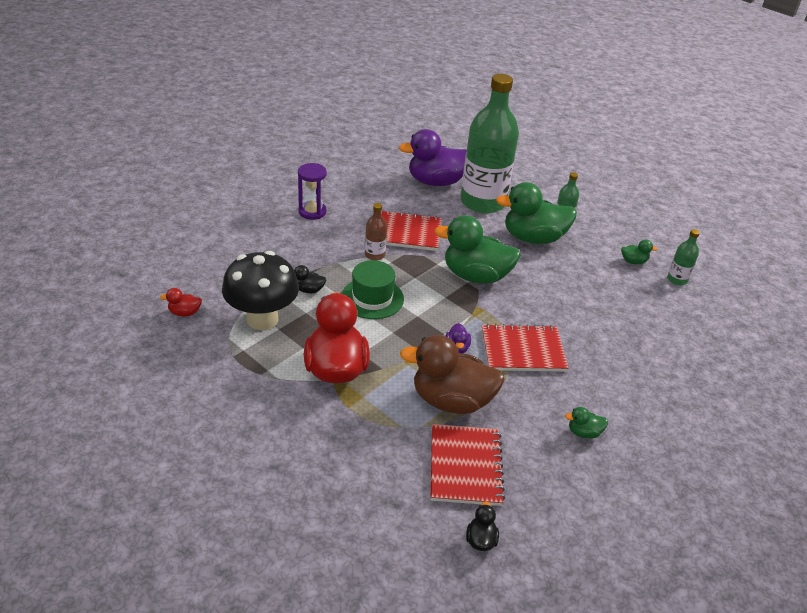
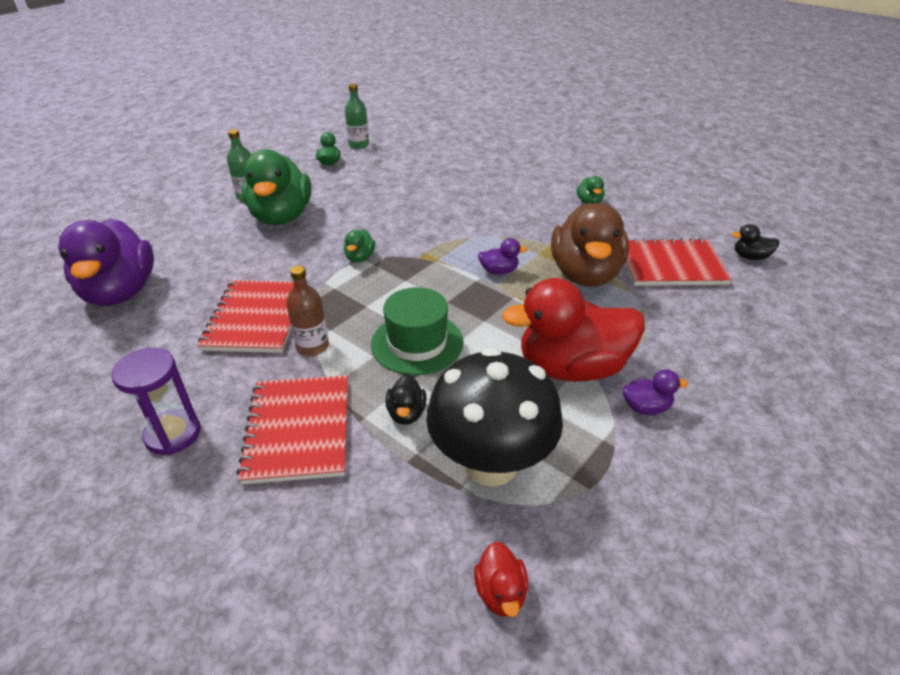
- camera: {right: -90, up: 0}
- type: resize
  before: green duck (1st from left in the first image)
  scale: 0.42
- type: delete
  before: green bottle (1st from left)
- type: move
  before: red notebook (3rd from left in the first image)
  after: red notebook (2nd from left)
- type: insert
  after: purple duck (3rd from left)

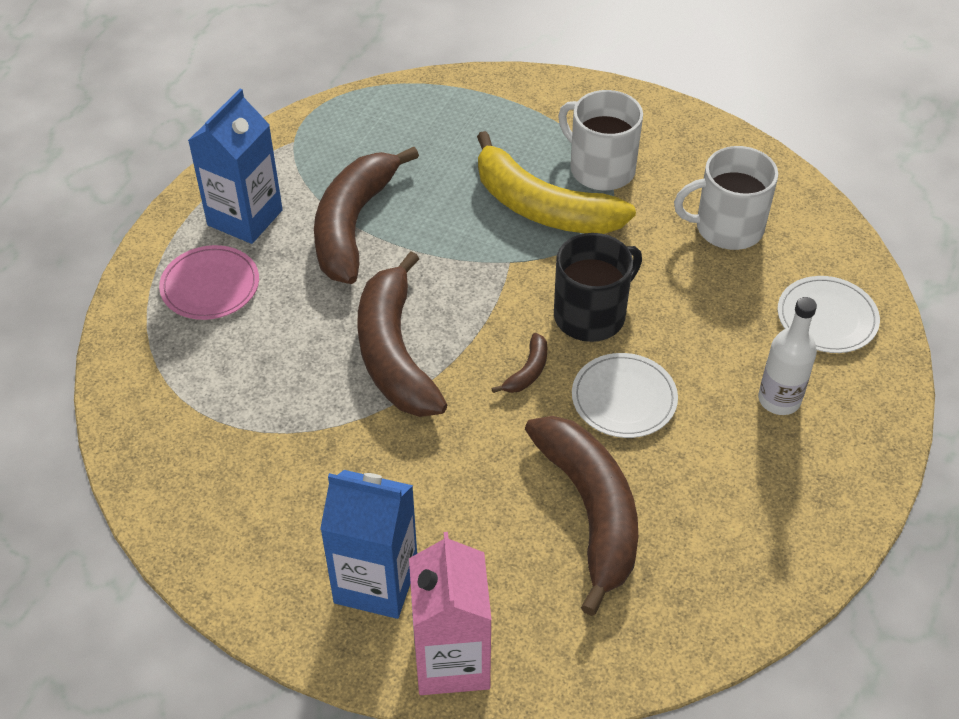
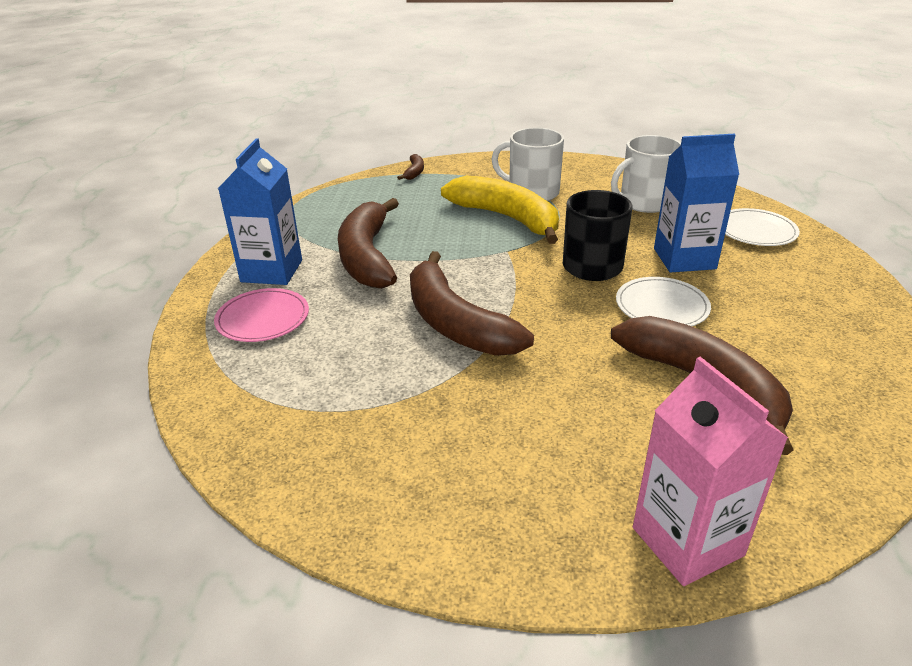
- camera: {right: -20, up: -15}
- type: move
  before: blue carton (2nd from left)
- type: rotate
  before: yellow banana
  turn: -150
- type: move
  before: brown banana (3rd from left in the first image)
  after: brown banana (2nd from left)
- type: delete
  before: white bottle

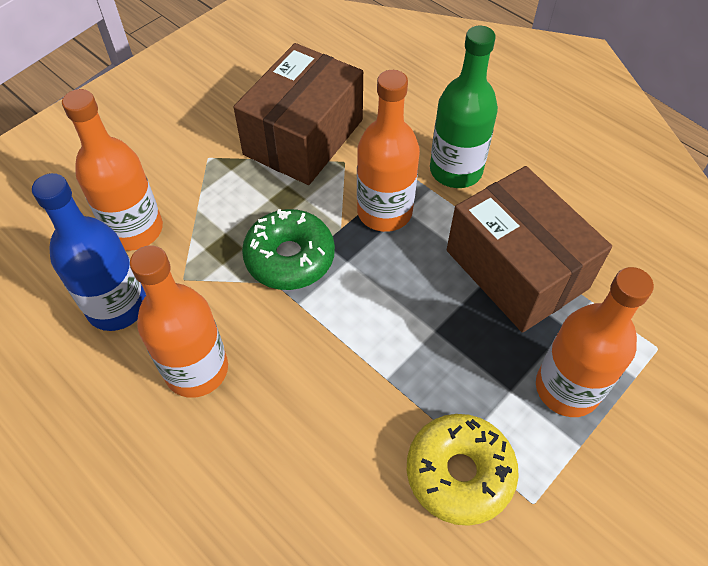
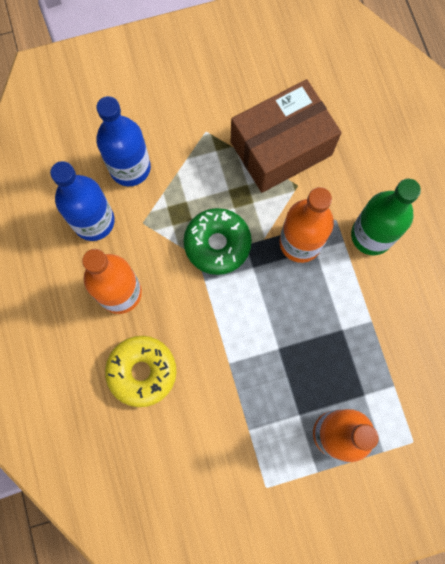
- camera: {right: 30, up: 20}
- type: recolor
  before: orange bottle (1st from left)
  after: blue bottle (2nd from left)
- type: move
  before: yellow donut
- type: delete
  before: brown box (2nd from left)

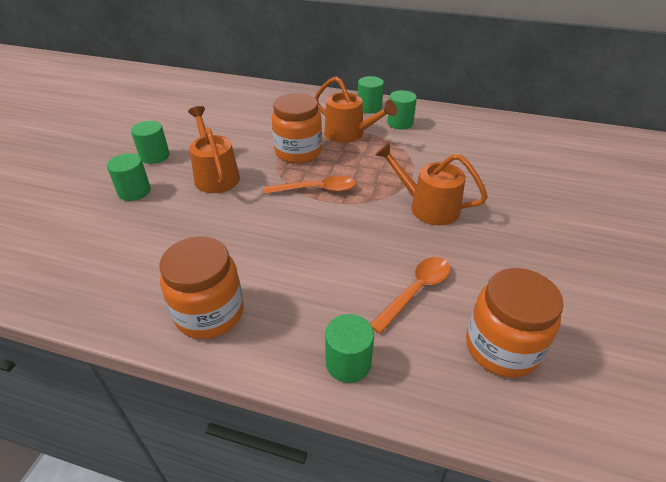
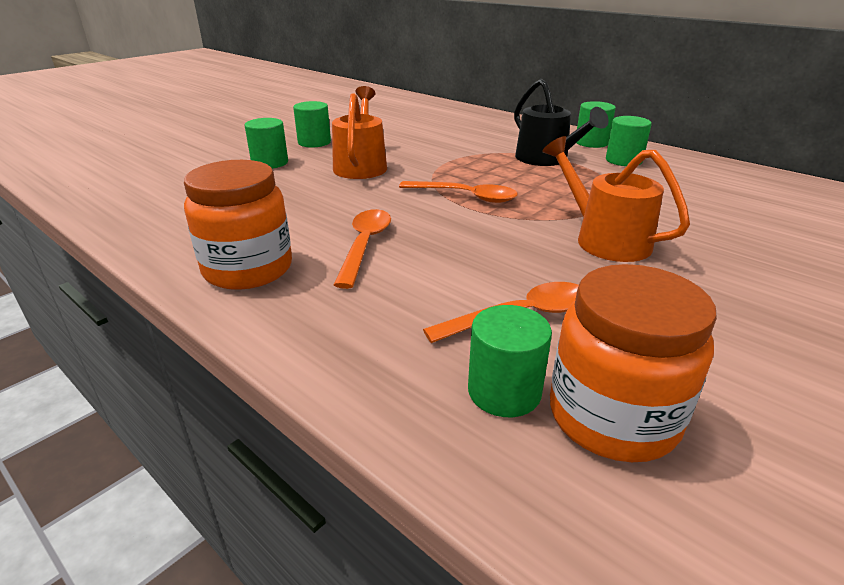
- camera: {right: 25, up: -10}
- type: delete
  before: orange jar (2nd from left)
- type: recolor
  before: orange watering can (2nd from left)
  after: black watering can
- type: move
  before: green cylinder (3rd from left)
- type: insert
  after: orange spoon (1st from left)

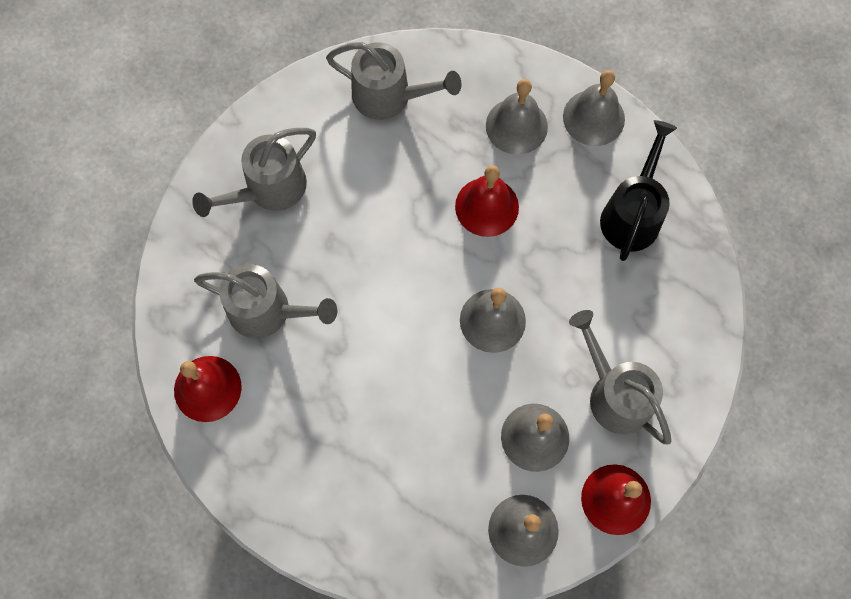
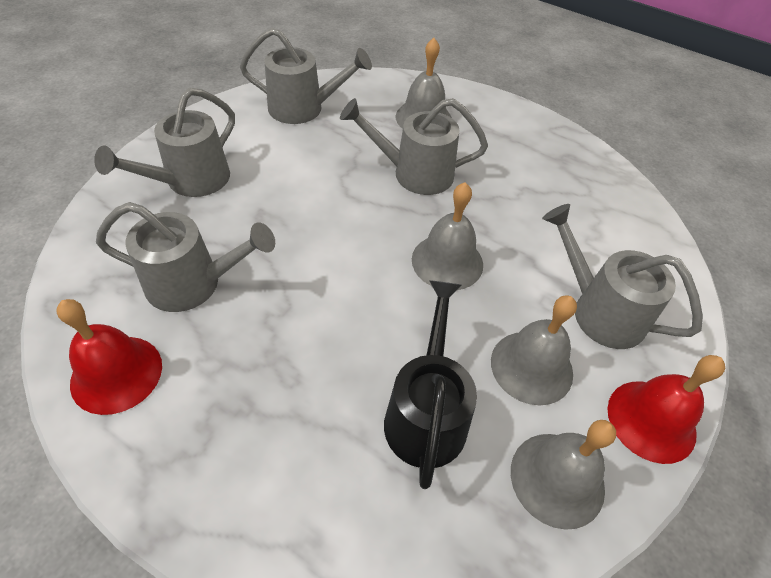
- camera: {right: -15, up: -20}
- type: replace
  before: red bell (2nd from left)
  after: grey watering can (4th from left)
- type: delete
  before: grey bell (5th from left)
- type: move
  before: black watering can

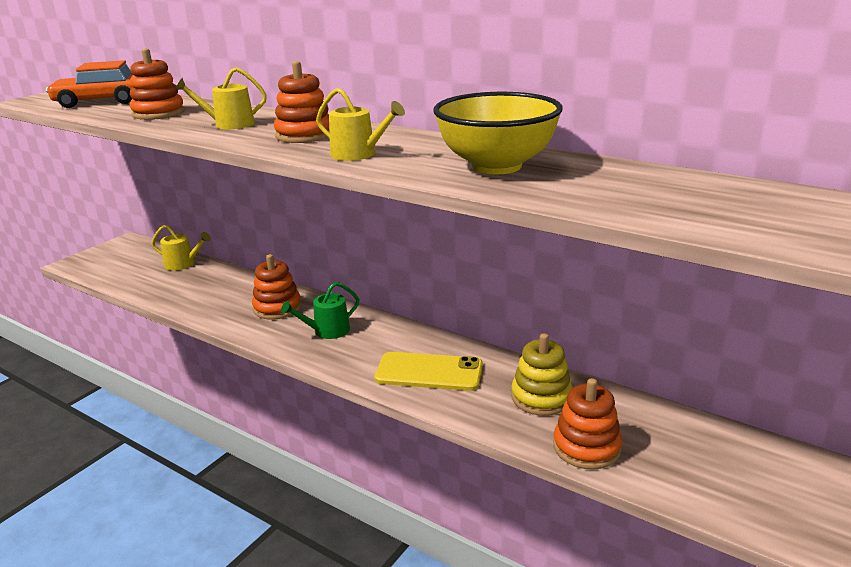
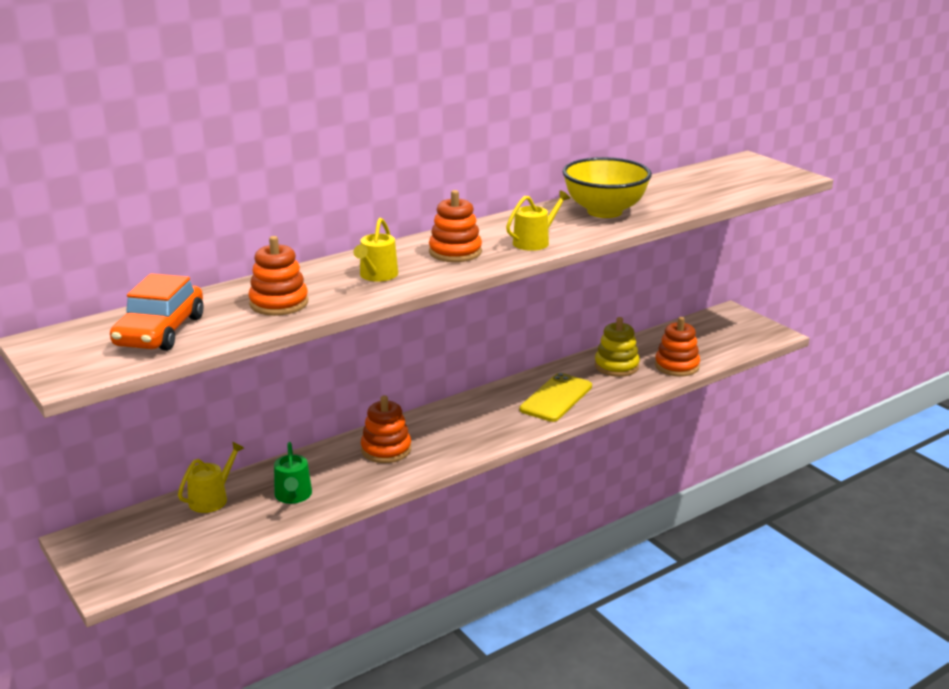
- camera: {right: -70, up: 0}
- type: move
  before: green watering can

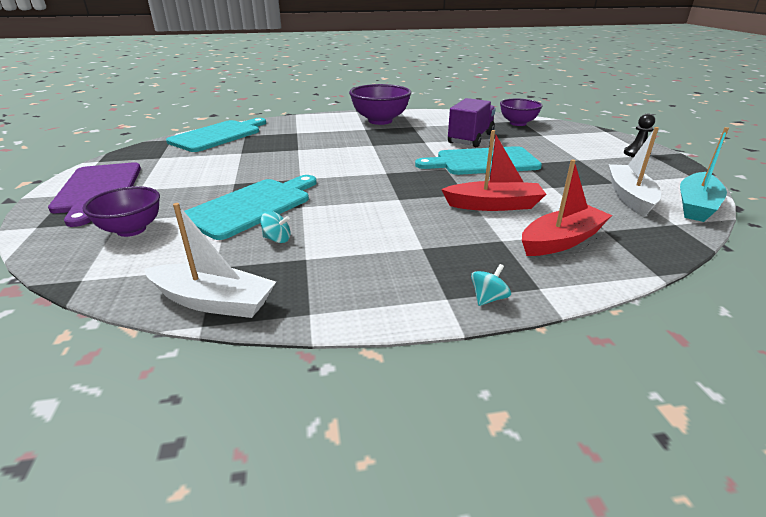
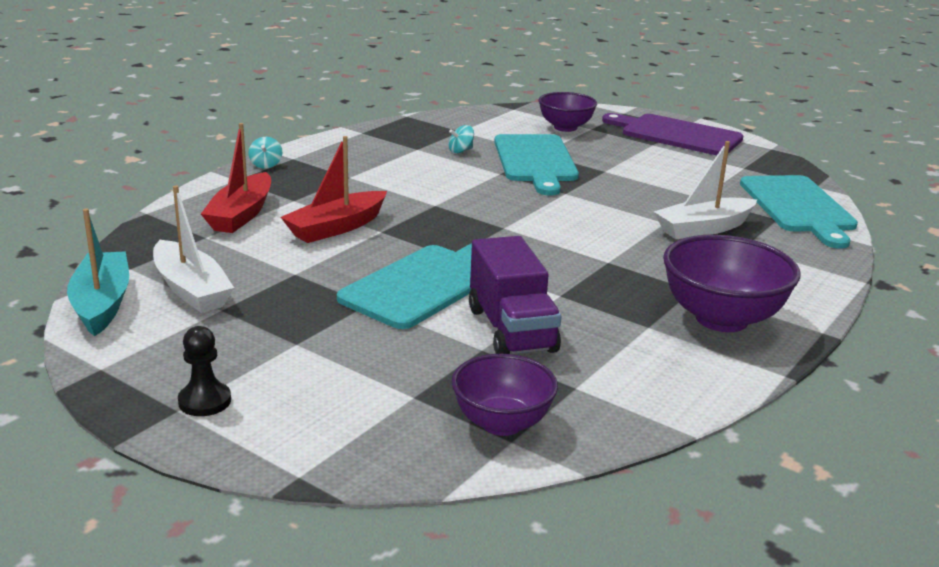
- camera: {right: 135, up: -5}
- type: move
  before: white boat (1st from left in the first image)
  after: white boat (2nd from left)

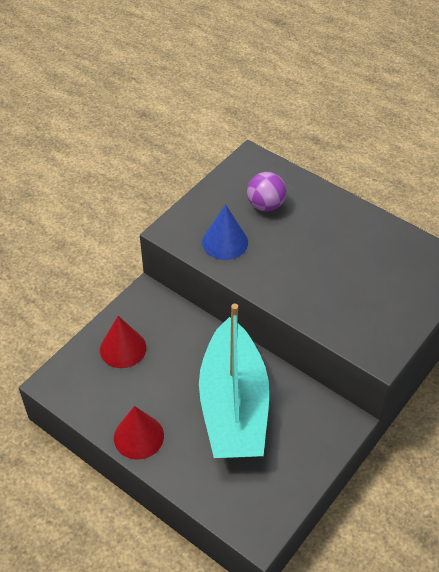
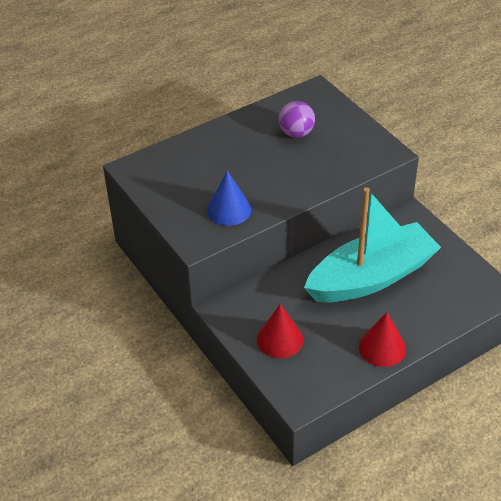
- camera: {right: -70, up: -5}
- type: rotate
  before: turquoise boat
  turn: -45
- type: move
  before: purple ball

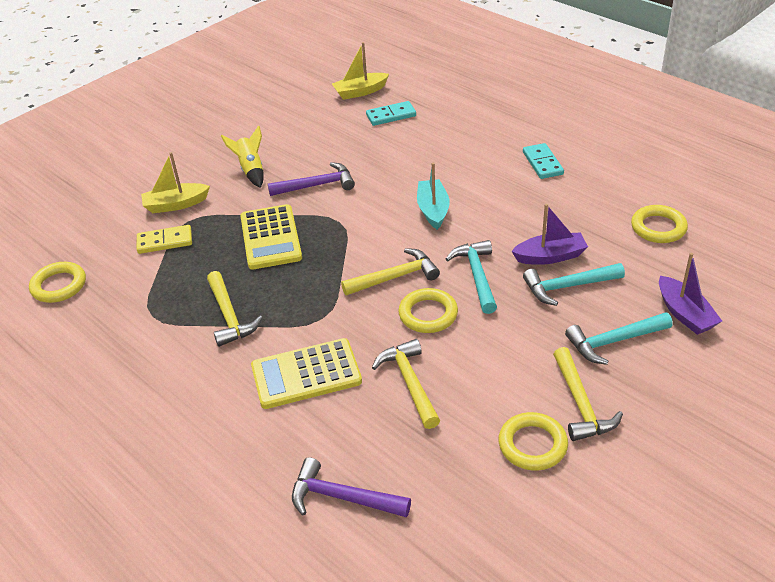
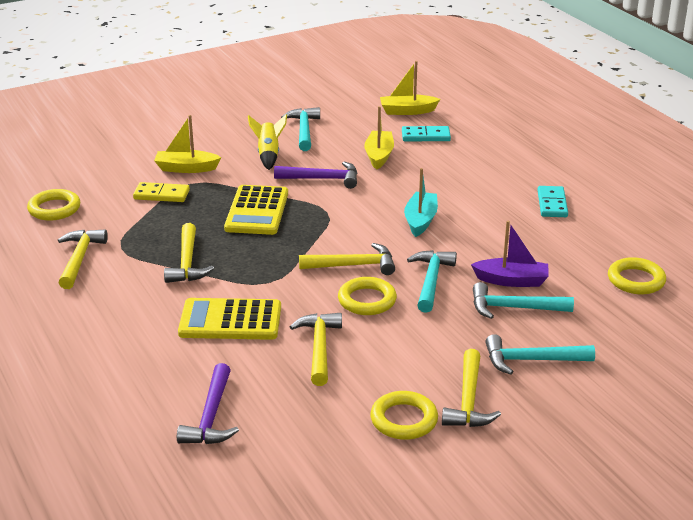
- camera: {right: 15, up: -10}
- type: rotate
  before: purple hammer (2nd from left in the first image)
  turn: -120
- type: delete
  before: purple boat (2nd from left)
- type: insert
  after: yellow hammer (1st from left)
- type: insert
  after: turquoise hammer (1st from left)
- type: insert
  after: yellow boat (2nd from left)

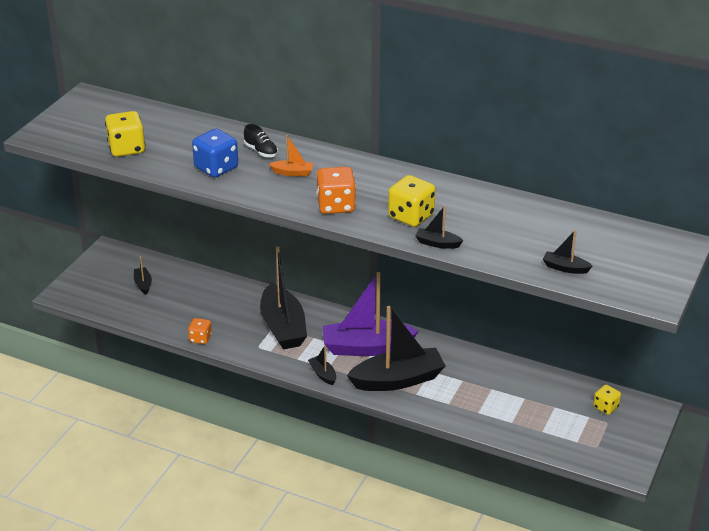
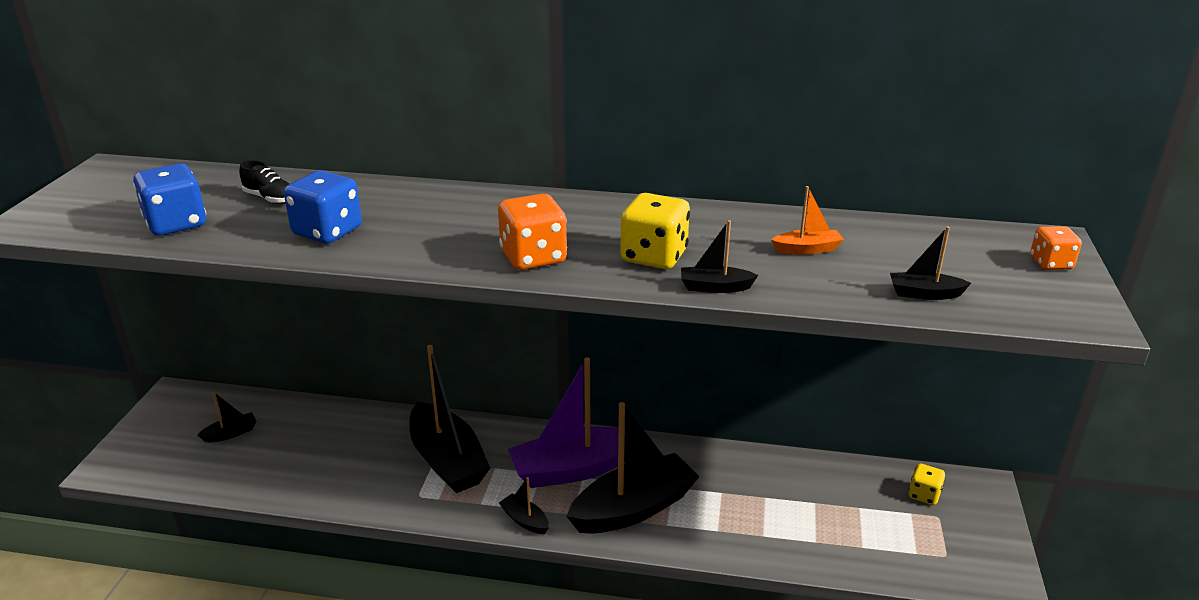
- camera: {right: -15, up: -5}
- type: recolor
  before: yellow dice (1st from left)
  after: blue dice (1st from left)
- type: rotate
  before: black boat (1st from left)
  turn: 90
- type: move
  before: orange dice (1st from left in the first image)
  after: orange dice (2nd from left)
- type: move
  before: black shoe
- type: move
  before: orange boat

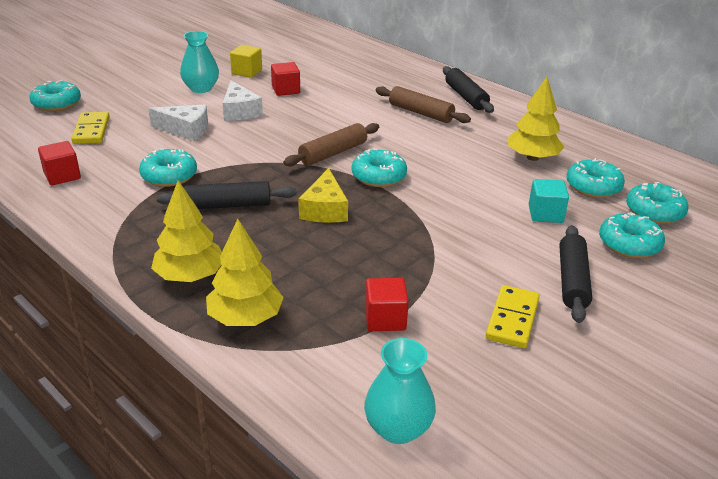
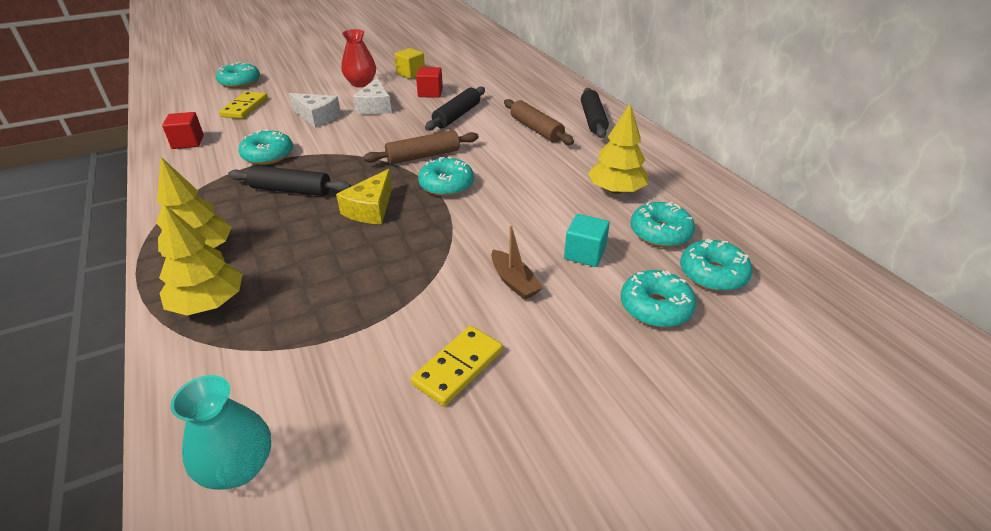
- camera: {right: 20, up: 5}
- type: recolor
  before: turquoise vase (1st from left)
  after: red vase
- type: delete
  before: red cube (3rd from left)
- type: move
  before: black rolling pin (3rd from left in the first image)
  after: black rolling pin (2nd from left)
- type: insert
  after: brown boat

